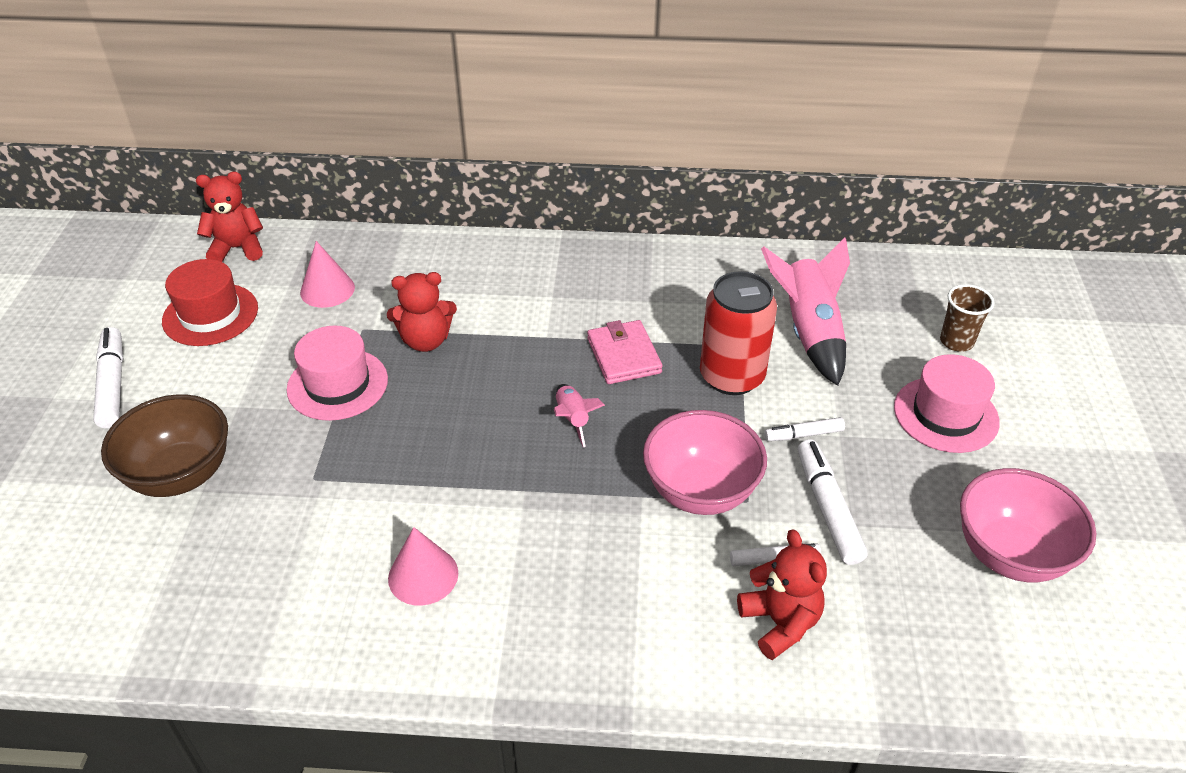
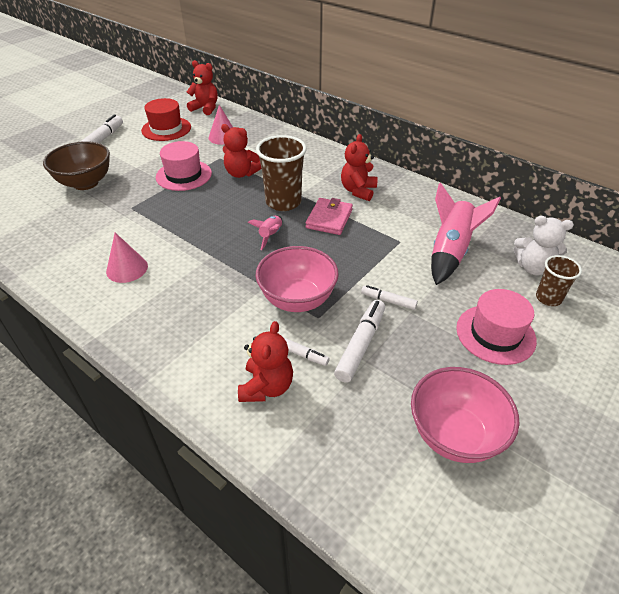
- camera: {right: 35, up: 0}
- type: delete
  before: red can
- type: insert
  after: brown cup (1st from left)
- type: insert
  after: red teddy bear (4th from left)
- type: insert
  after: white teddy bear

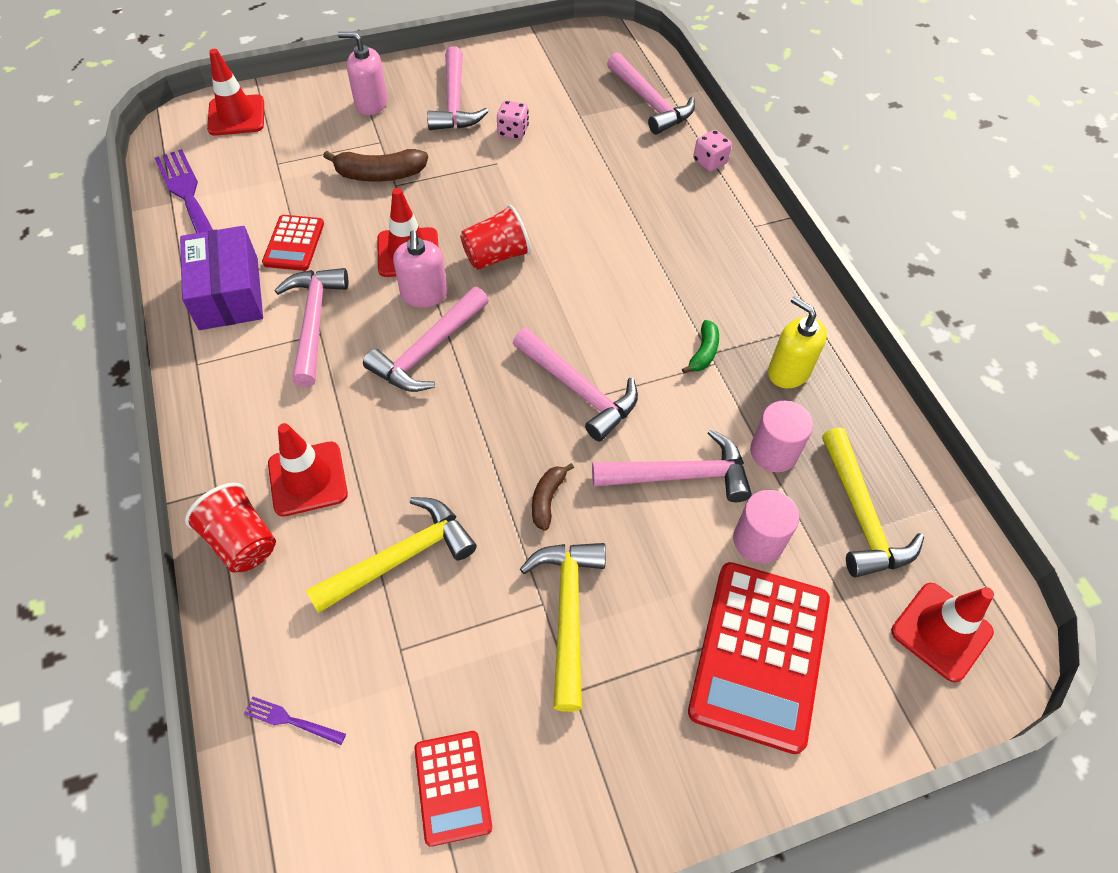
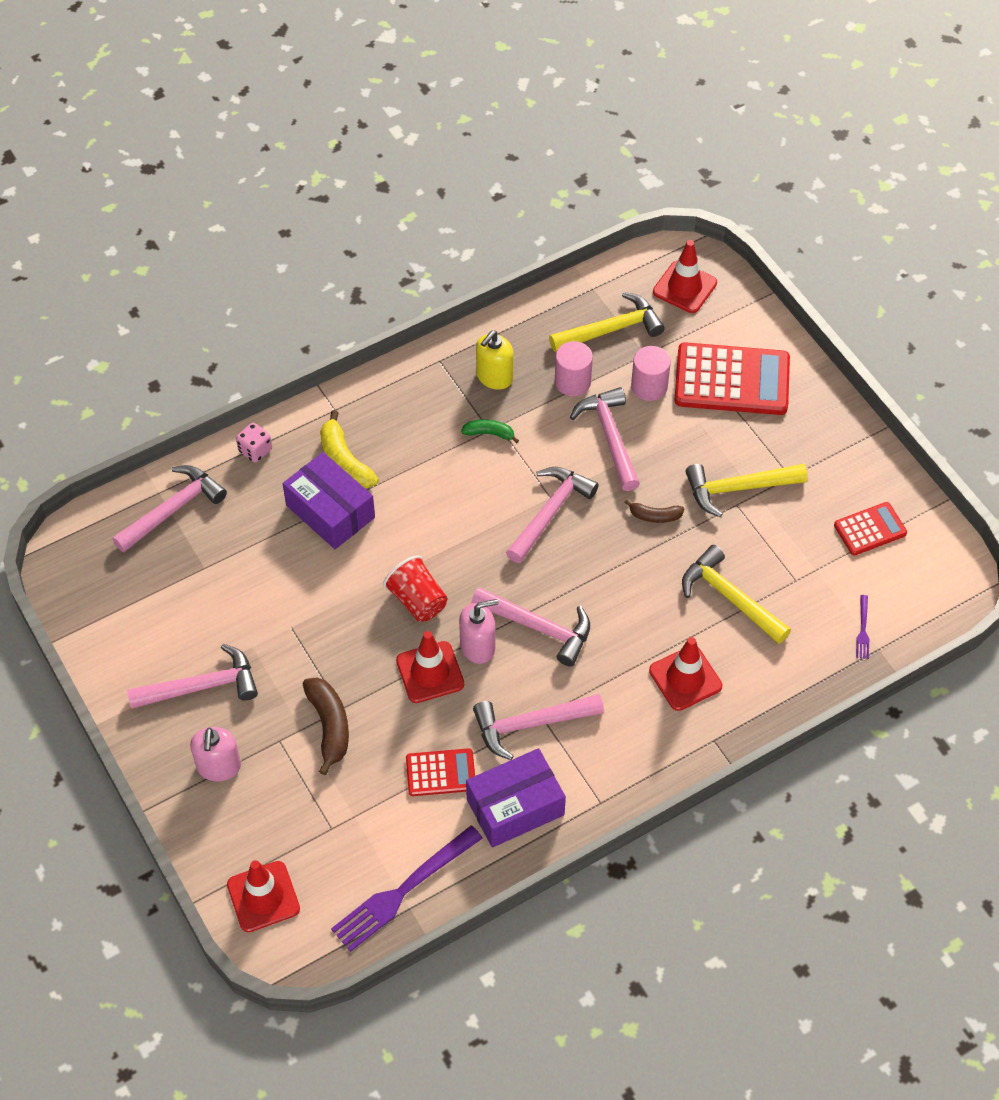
- camera: {right: -100, up: 0}
- type: delete
  before: red cup (1st from left)
- type: delete
  before: pink dice (1st from left)
- type: insert
  after: purple box (1st from left)
- type: insert
  after: yellow banana

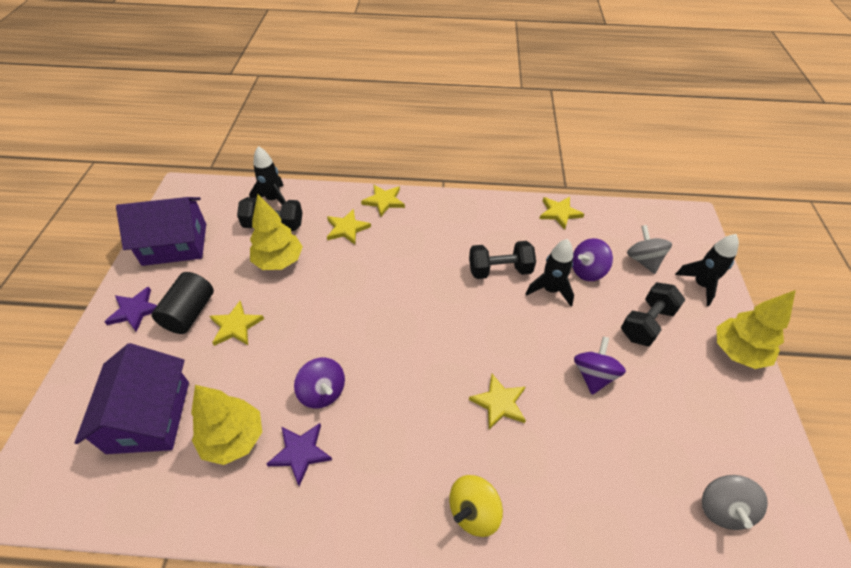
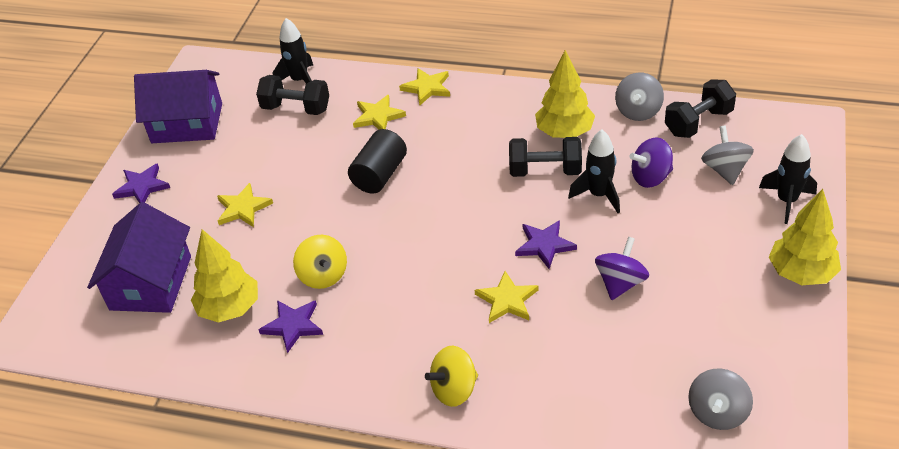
- camera: {right: 15, up: -5}
- type: move
  before: black cylinder
- type: move
  before: yellow tree (2nd from left)
- type: recolor
  before: purple spinning top (1st from left)
  after: yellow spinning top (1st from left)
- type: replace
  before: yellow star (5th from left)
  after: grey spinning top (1st from left)
- type: move
  before: black dumbbell (3rd from left)
- type: insert
  after: purple star (3rd from left)

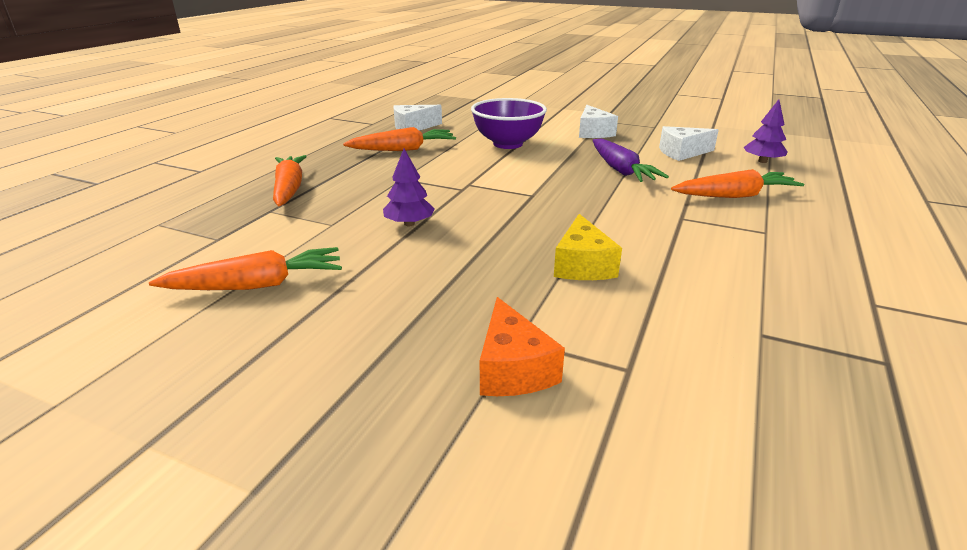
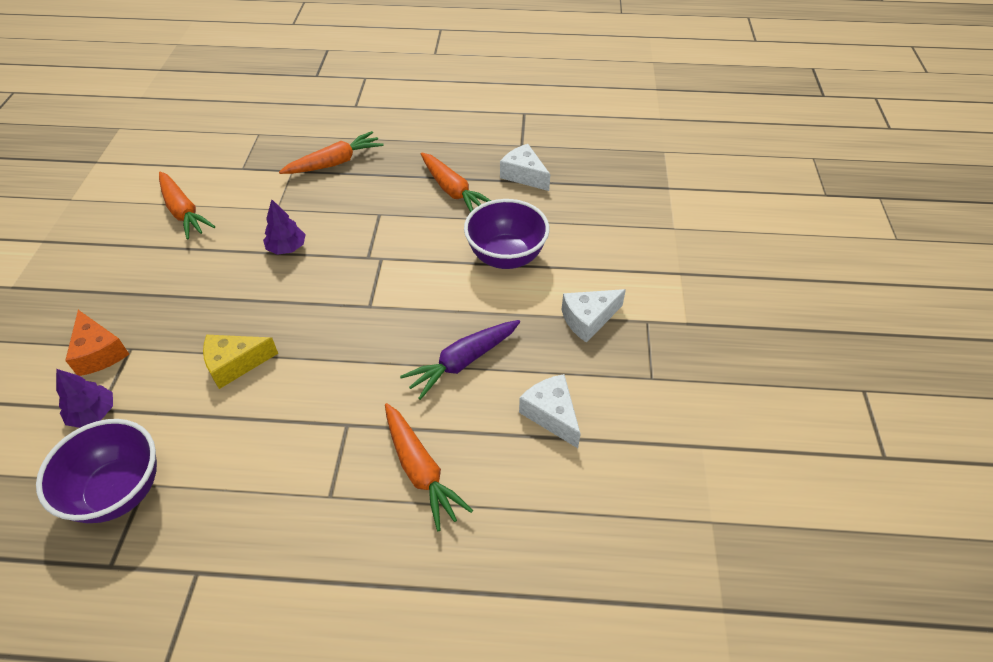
- camera: {right: 70, up: 20}
- type: rotate
  before: orange cheese
  turn: -90
- type: move
  before: purple tree (2nd from left in the first image)
  after: purple tree (1st from left)
- type: insert
  after: purple bowl (1st from left)

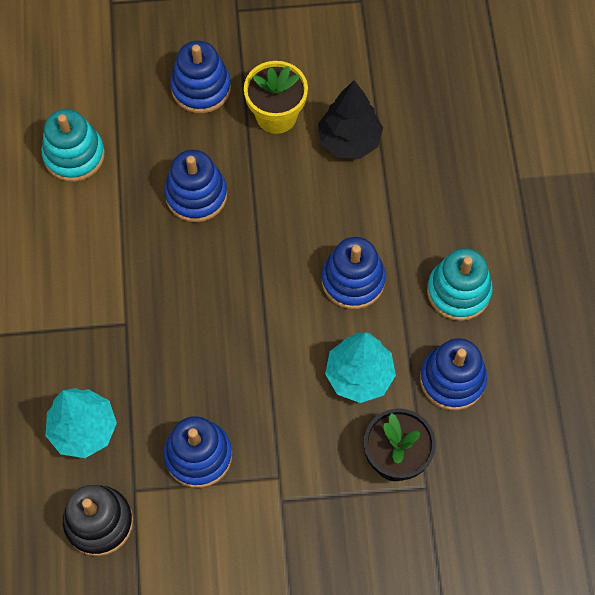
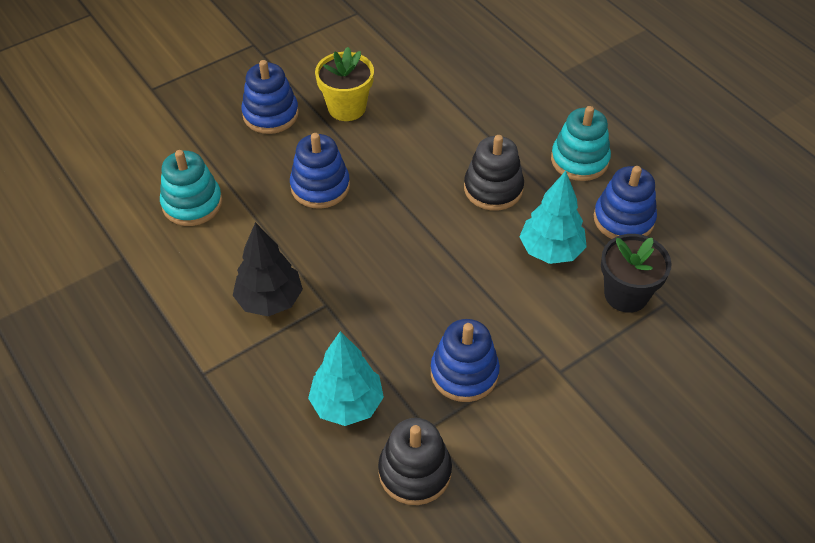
- camera: {right: -30, up: -15}
- type: move
  before: black tree
- type: recolor
  before: blue stacking toy (4th from left)
  after: black stacking toy (2nd from left)

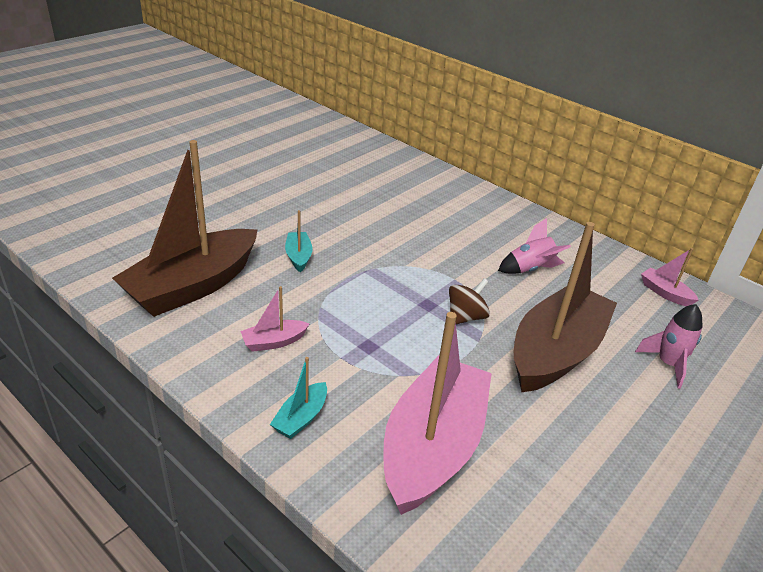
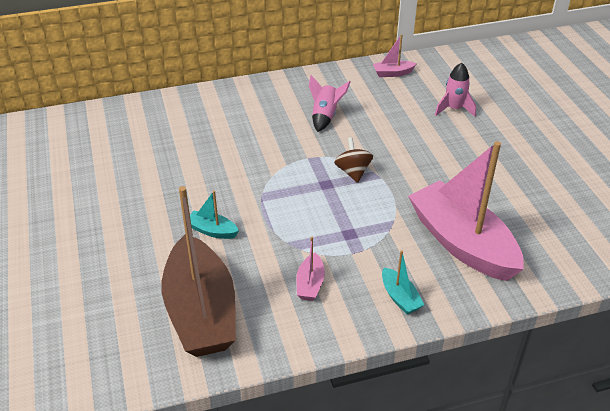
- camera: {right: -55, up: 5}
- type: delete
  before: brown boat (2nd from left)

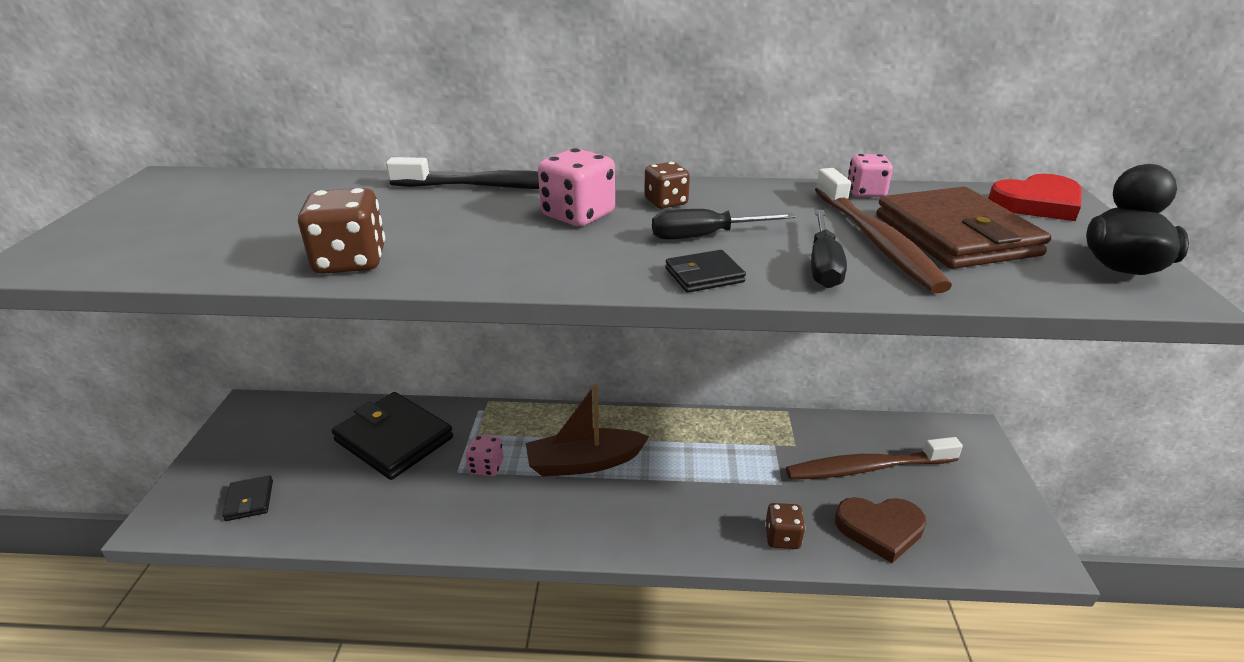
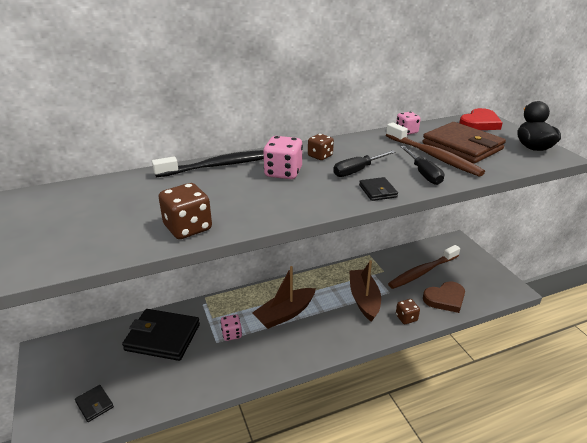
- camera: {right: -25, up: 0}
- type: rotate
  before: black wallet (3rd from left)
  turn: -60
- type: insert
  after: brown boat (2nd from left)

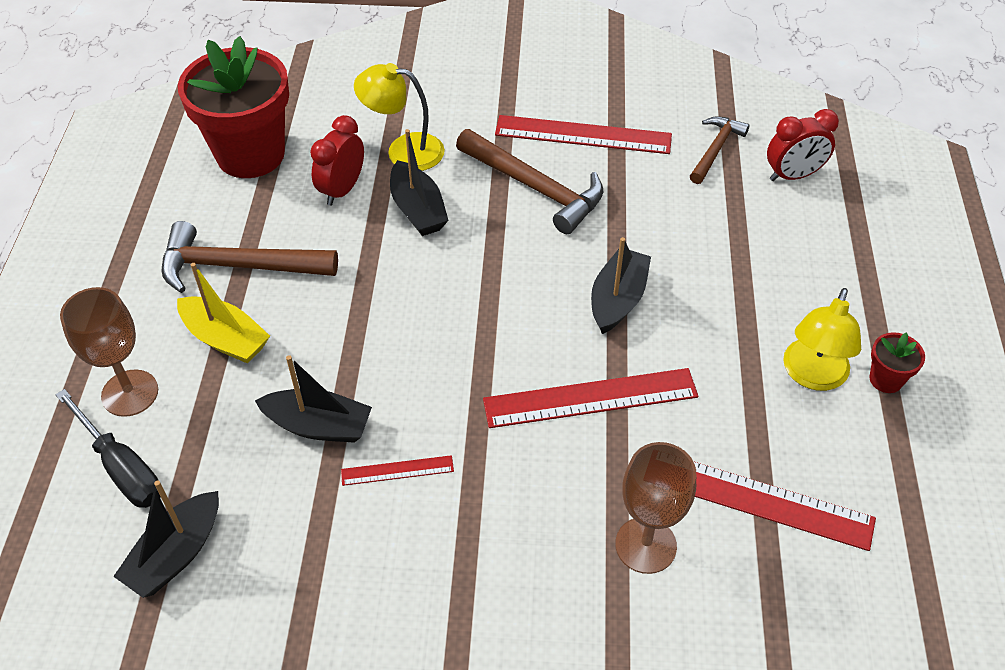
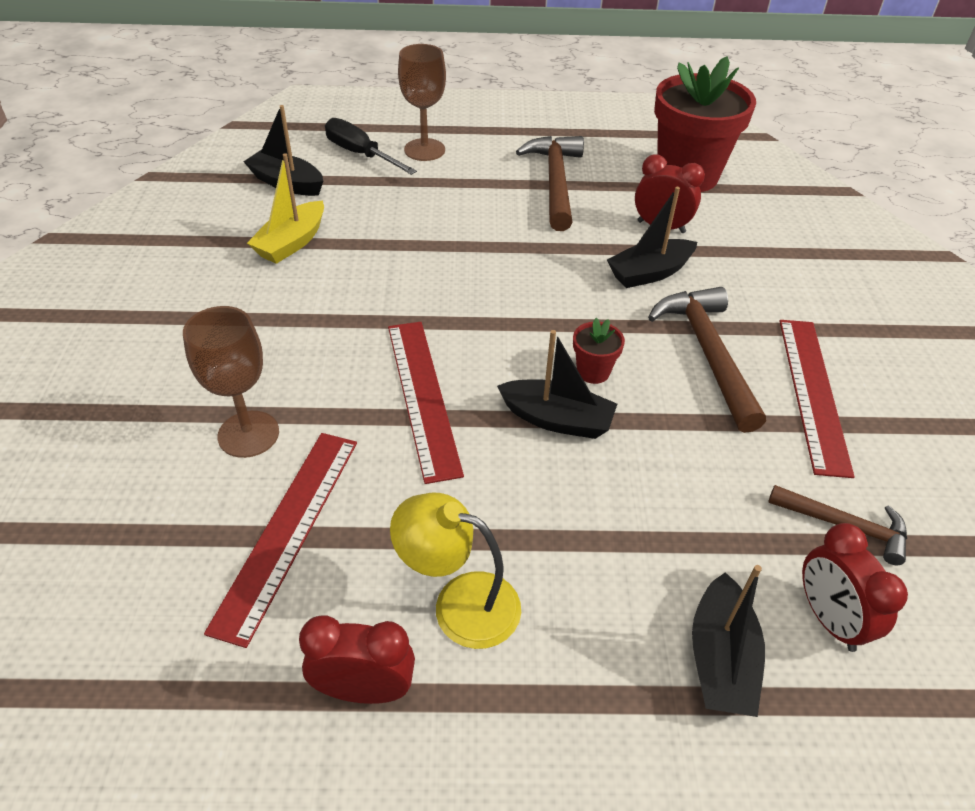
- camera: {right: 85, up: -5}
- type: rotate
  before: black screwdriver
  turn: 90
- type: move
  before: yellow boat
- type: move
  before: black boat (2nd from left in the first image)
  after: black boat (4th from left)
- type: delete
  before: red ruler (1st from left)
- type: delete
  before: yellow lamp (1st from left)
- type: rotate
  before: brown hammer (2nd from left)
  turn: 135
- type: move
  before: red flower pot (2nd from left in the first image)
  after: red flower pot (1st from left)
- type: insert
  after: red clock (1st from left)

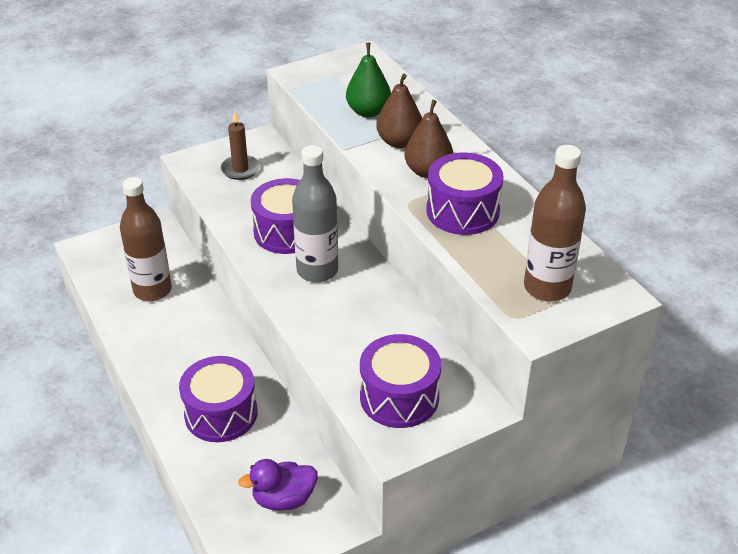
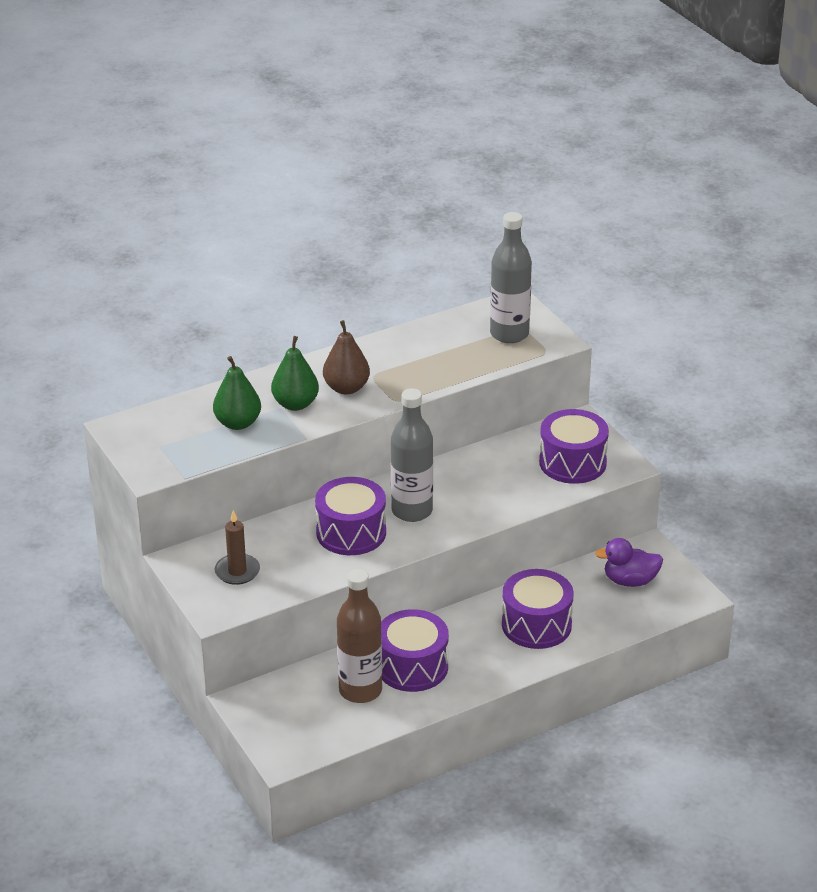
- camera: {right: -90, up: -5}
- type: rotate
  before: purple duck
  turn: 105
- type: recolor
  before: brown pear (1st from left)
  after: green pear (2nd from left)
- type: move
  before: purple drum (4th from left in the first image)
  after: purple drum (2nd from left)
- type: recolor
  before: brown bottle (2nd from left)
  after: grey bottle (2nd from left)

